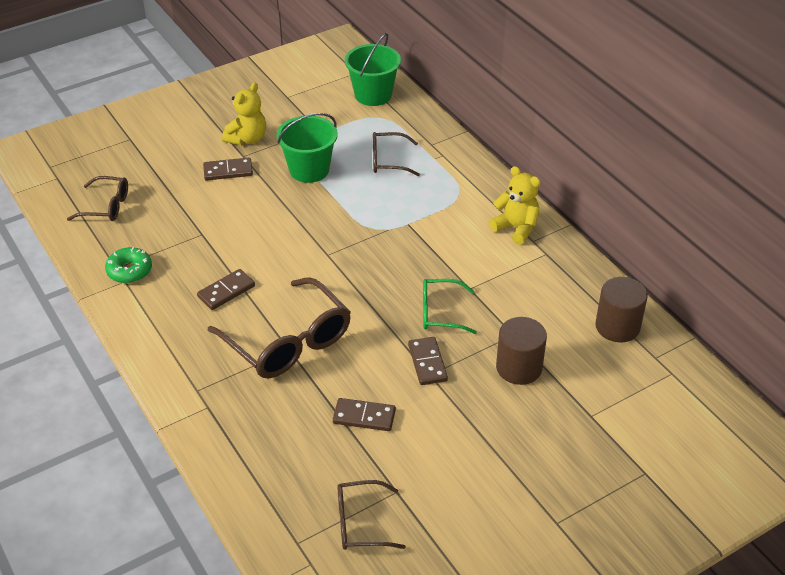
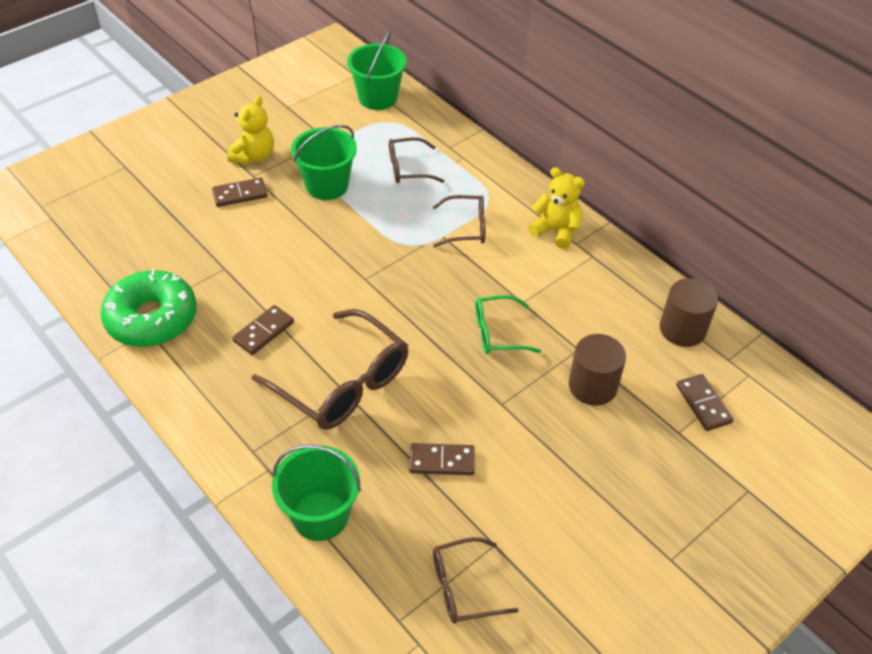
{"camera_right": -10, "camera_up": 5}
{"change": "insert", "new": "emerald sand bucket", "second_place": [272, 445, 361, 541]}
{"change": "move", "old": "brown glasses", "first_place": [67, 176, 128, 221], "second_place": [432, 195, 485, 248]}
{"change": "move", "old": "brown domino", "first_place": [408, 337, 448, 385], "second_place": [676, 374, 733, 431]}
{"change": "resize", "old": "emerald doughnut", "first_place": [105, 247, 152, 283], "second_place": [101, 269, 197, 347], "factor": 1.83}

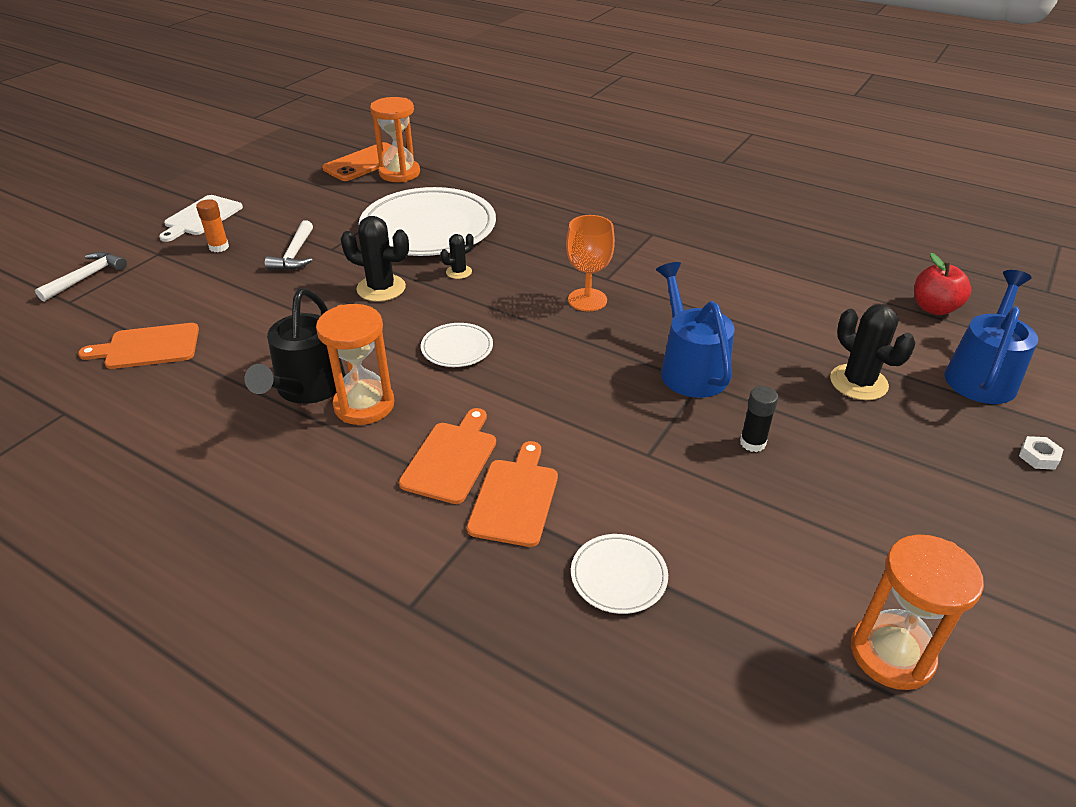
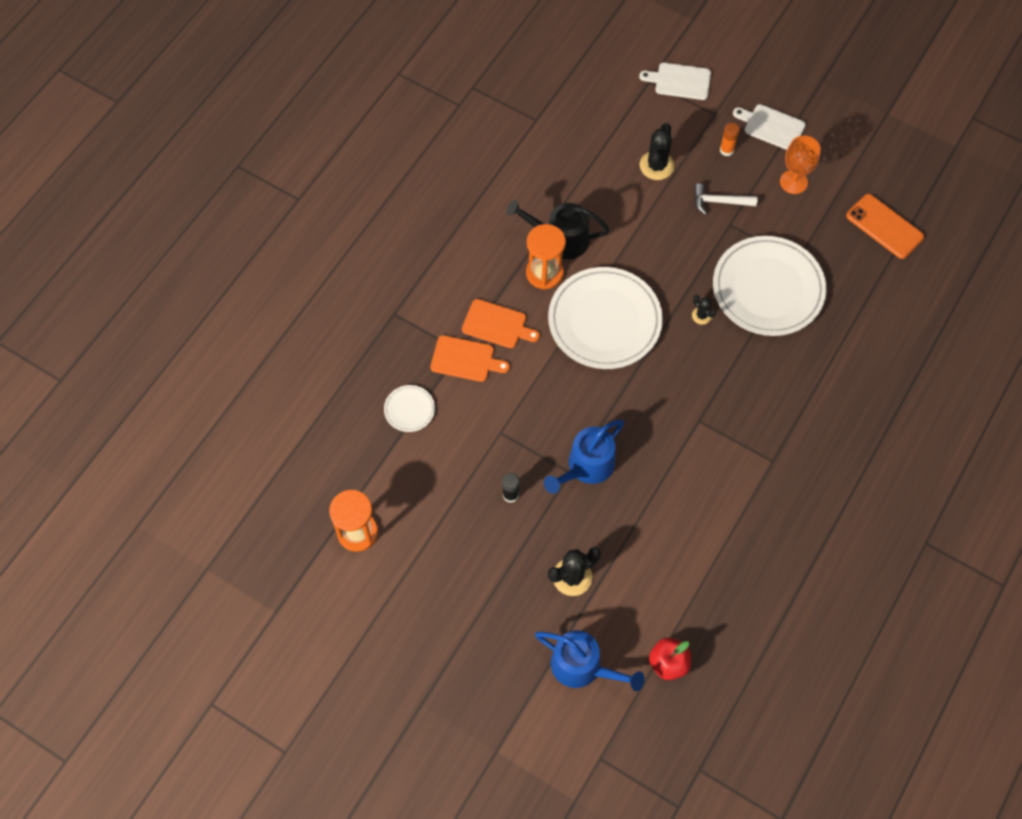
{"camera_right": 90, "camera_up": 25}
{"change": "delete", "old": "bright orange chopping board", "first_place": [78, 323, 199, 369]}
{"change": "delete", "old": "bright orange sandglass", "first_place": [370, 97, 420, 182]}
{"change": "delete", "old": "pure white hex nut", "first_place": [1019, 436, 1064, 470]}
{"change": "move", "old": "ebony cactus", "first_place": [341, 216, 409, 302], "second_place": [639, 123, 675, 180]}
{"change": "move", "old": "bright orange goblet", "first_place": [566, 215, 615, 311], "second_place": [780, 136, 821, 194]}
{"change": "replace", "old": "pure white carpenter's hammer", "new": "pure white chopping board", "first_place": [35, 252, 127, 301], "second_place": [639, 63, 711, 100]}
{"change": "rotate", "old": "cobalt sprinkling can", "first_place": [656, 262, 735, 398], "second_place": [544, 419, 624, 494], "degrees": 150}
{"change": "resize", "old": "pure white flat dish", "first_place": [421, 323, 493, 367], "second_place": [548, 267, 663, 369], "factor": 2.29}

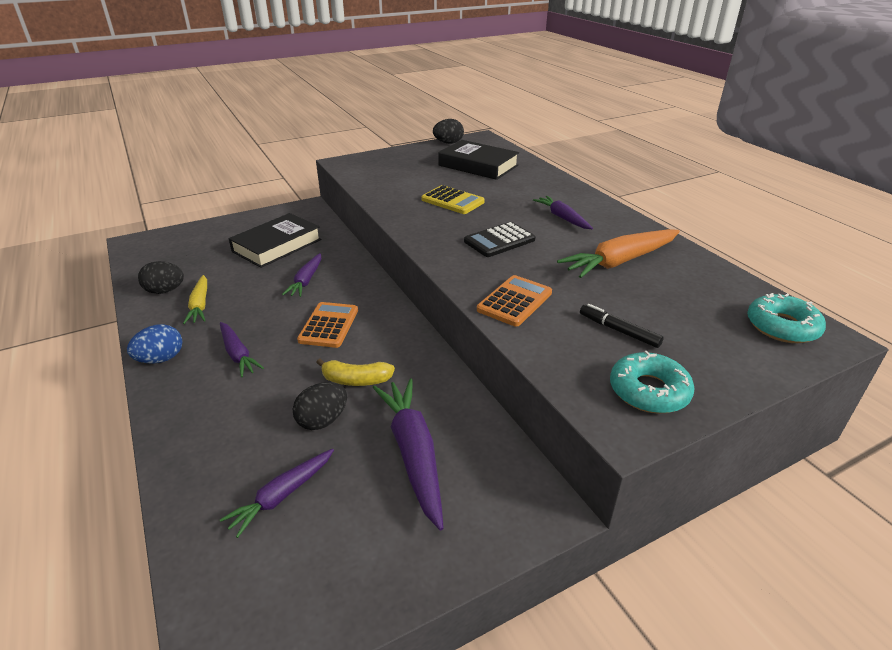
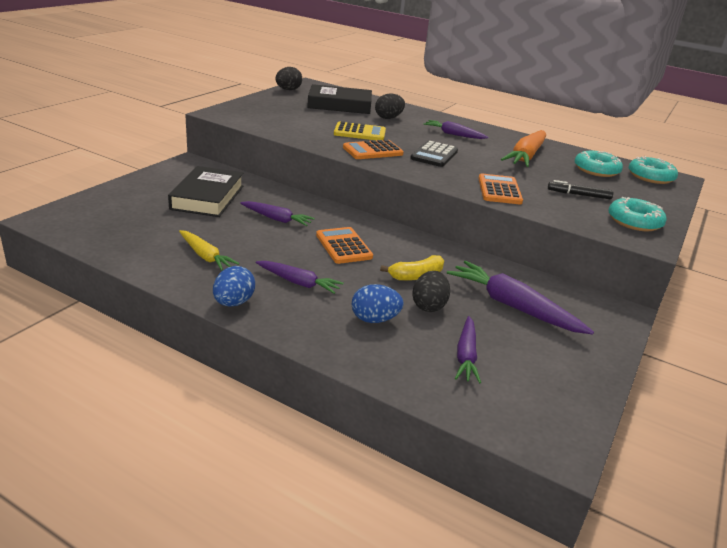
{"camera_right": -35, "camera_up": -5}
{"change": "insert", "new": "bright orange calculator", "second_place": [343, 139, 404, 159]}
{"change": "insert", "new": "cobalt egg", "second_place": [351, 284, 404, 323]}
{"change": "insert", "new": "aqua doughnut", "second_place": [575, 151, 623, 177]}
{"change": "move", "old": "ebony egg", "first_place": [138, 261, 184, 294], "second_place": [375, 93, 405, 119]}
{"change": "rotate", "old": "purple root vegetable", "first_place": [282, 253, 321, 297], "second_place": [240, 201, 315, 226], "degrees": -45}

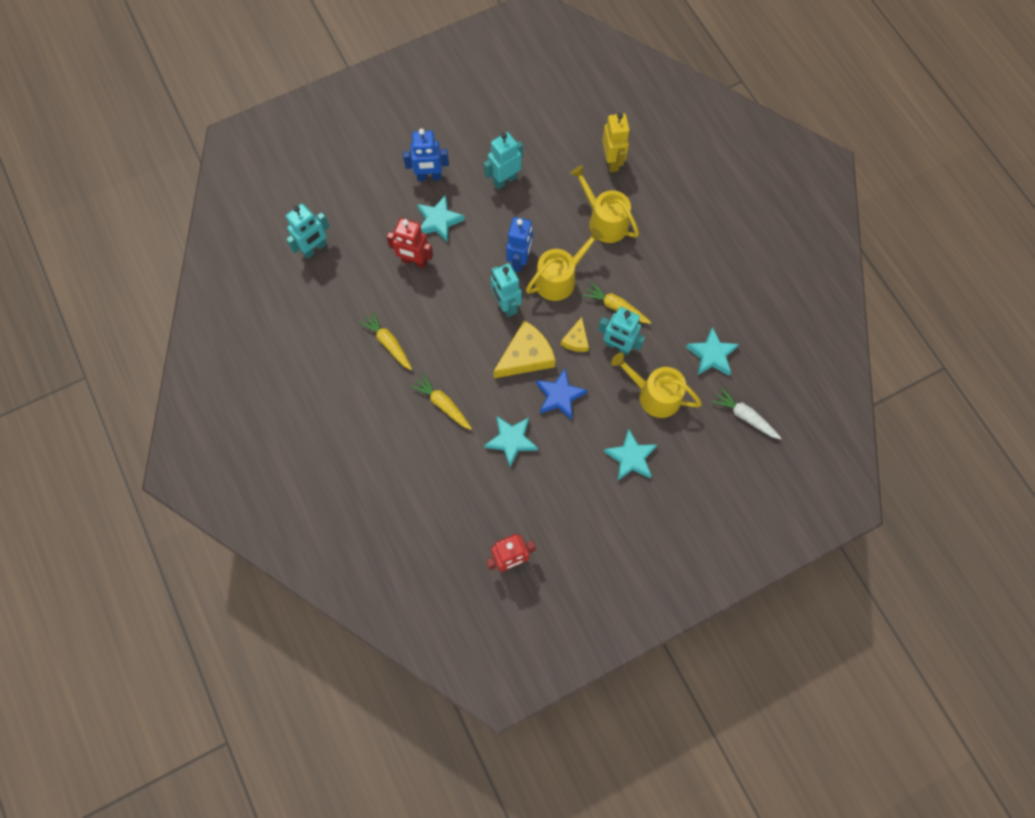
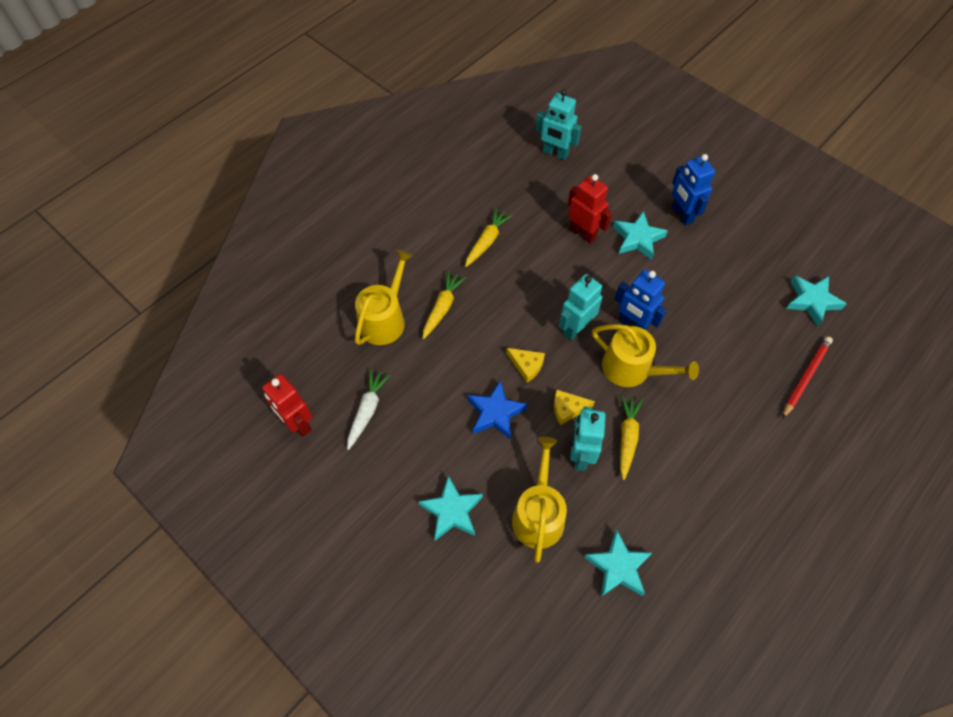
{"camera_right": 70, "camera_up": -10}
{"change": "delete", "old": "aqua robot figure", "first_place": [484, 132, 523, 189]}
{"change": "move", "old": "aqua star", "first_place": [484, 416, 538, 467], "second_place": [786, 276, 847, 326]}
{"change": "move", "old": "yellow sprinkling can", "first_place": [570, 165, 639, 243], "second_place": [355, 250, 413, 345]}
{"change": "move", "old": "pure white root vegetable", "first_place": [711, 387, 781, 439], "second_place": [347, 369, 390, 450]}
{"change": "replace", "old": "yellow robot figure", "new": "red lead pencil", "first_place": [602, 113, 630, 172], "second_place": [782, 337, 833, 419]}
{"change": "rotate", "old": "red robot figure", "first_place": [386, 218, 433, 268], "second_place": [568, 174, 612, 243], "degrees": 135}
{"change": "rotate", "old": "cobalt robot figure", "first_place": [506, 217, 533, 272], "second_place": [615, 269, 667, 331], "degrees": 45}
{"change": "resize", "old": "yellow cheese wedge", "first_place": [493, 320, 556, 378], "second_place": [506, 348, 545, 383], "factor": 0.55}

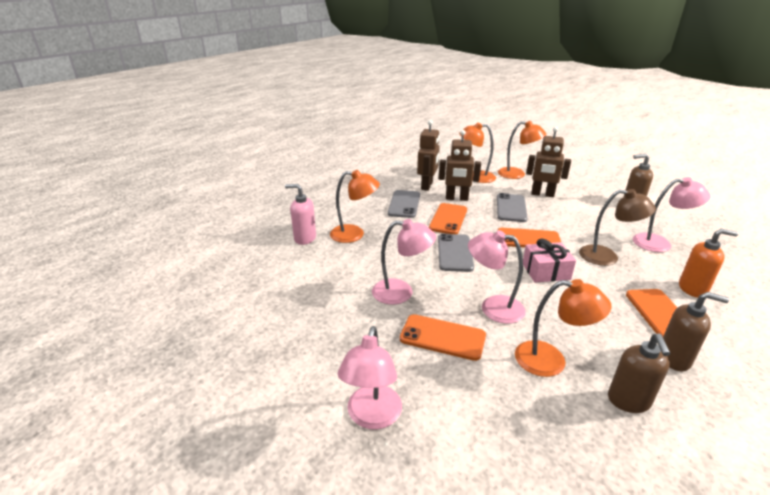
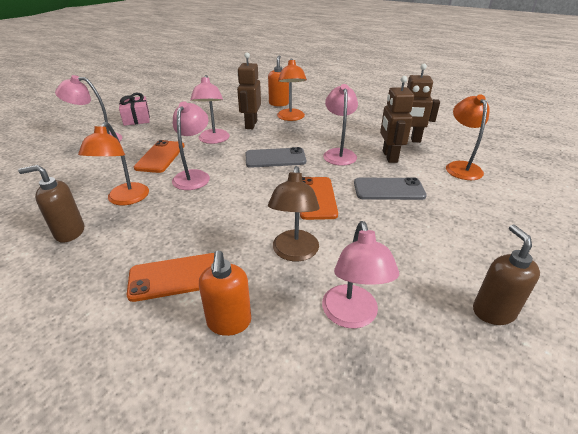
{"camera_right": 80, "camera_up": 5}
{"change": "delete", "old": "gray mobile phone", "first_place": [388, 190, 420, 218]}
{"change": "delete", "old": "bright orange lamp", "first_place": [498, 121, 546, 179]}
{"change": "delete", "old": "brown soap pump", "first_place": [663, 292, 729, 371]}
{"change": "move", "old": "pink present", "first_place": [523, 239, 576, 283], "second_place": [119, 93, 150, 126]}
{"change": "move", "old": "brown robot figure", "first_place": [526, 127, 571, 197], "second_place": [237, 52, 261, 129]}
{"change": "replace", "old": "bright orange mobile phone", "new": "pink lamp", "first_place": [429, 203, 467, 234], "second_place": [323, 84, 358, 166]}
{"change": "recolor", "old": "pink soap pump", "new": "bright orange soap pump", "first_place": [285, 184, 316, 245], "second_place": [268, 56, 289, 106]}

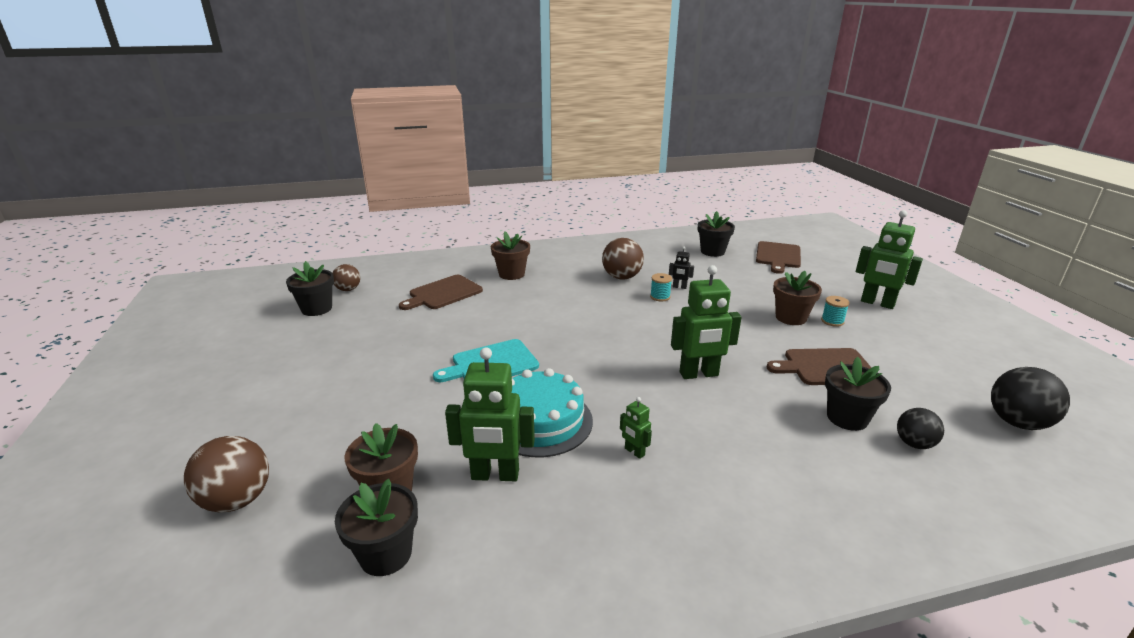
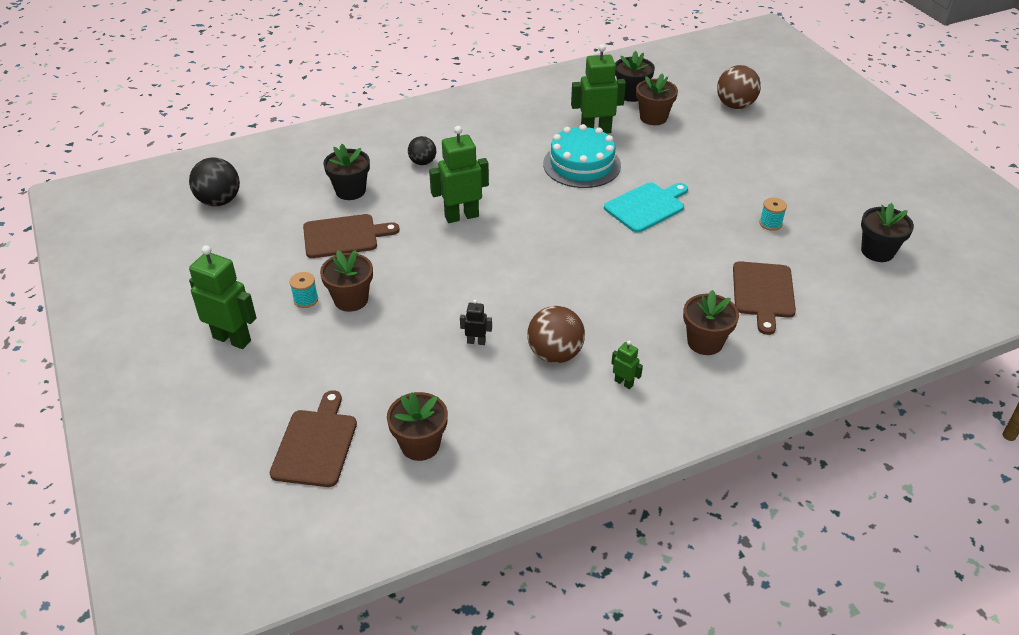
{"camera_right": 170, "camera_up": 15}
{"change": "delete", "old": "brown sphere", "first_place": [333, 264, 360, 291]}
{"change": "move", "old": "emerald robot figure", "first_place": [620, 397, 652, 459], "second_place": [611, 341, 643, 389]}
{"change": "move", "old": "aqua bobbin", "first_place": [650, 273, 672, 301], "second_place": [759, 197, 787, 231]}
{"change": "move", "old": "ebony sphere", "first_place": [897, 408, 944, 449], "second_place": [408, 136, 437, 165]}
{"change": "recolor", "old": "ebony flower pot", "new": "brown flower pot", "first_place": [698, 211, 735, 257], "second_place": [387, 392, 448, 461]}
{"change": "rotate", "old": "brown chopping board", "first_place": [399, 275, 483, 310], "second_place": [733, 261, 796, 335], "degrees": 150}

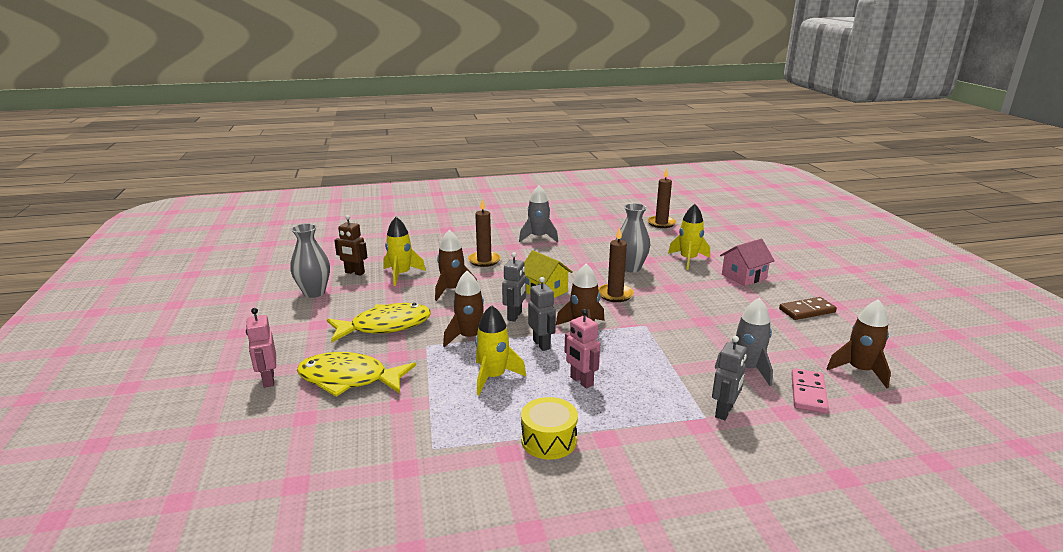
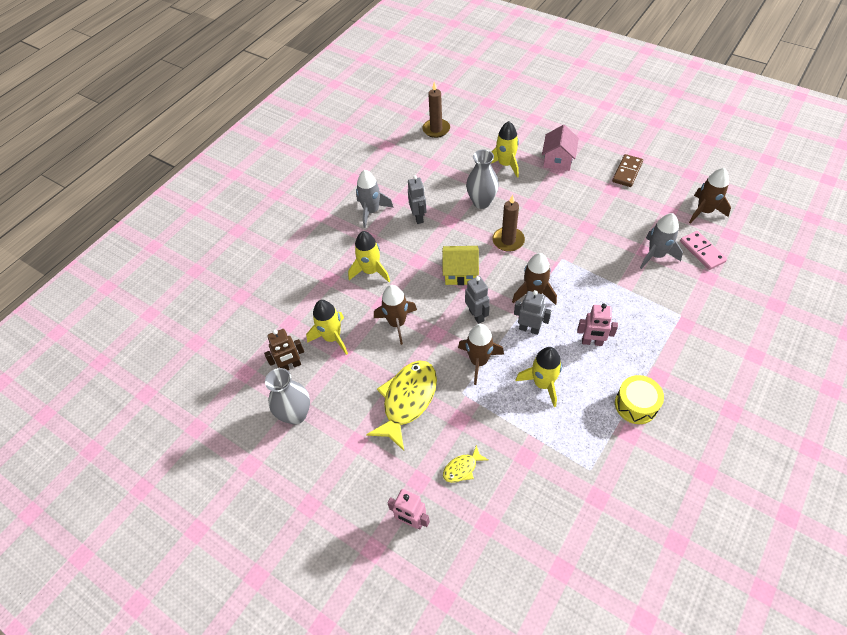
{"camera_right": -40, "camera_up": 30}
{"change": "move", "old": "gray robot figure", "first_place": [712, 336, 747, 420], "second_place": [408, 175, 427, 224]}
{"change": "replace", "old": "brown wax candle", "new": "yellow rocket", "first_place": [468, 199, 501, 267], "second_place": [348, 231, 390, 282]}
{"change": "resize", "old": "yellow fish", "first_place": [297, 352, 416, 397], "second_place": [443, 445, 488, 483], "factor": 0.47}

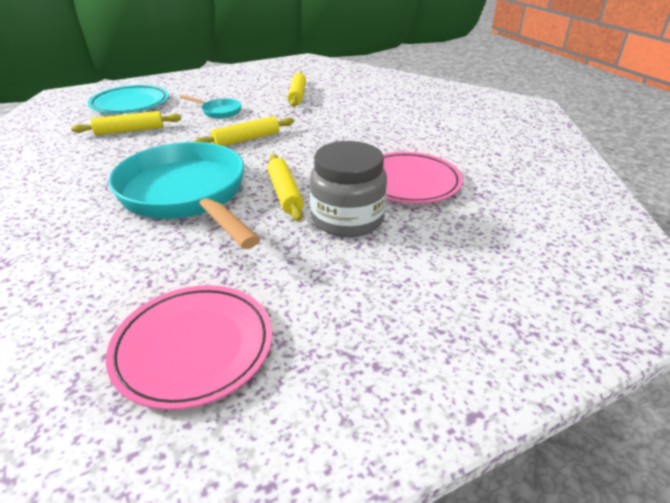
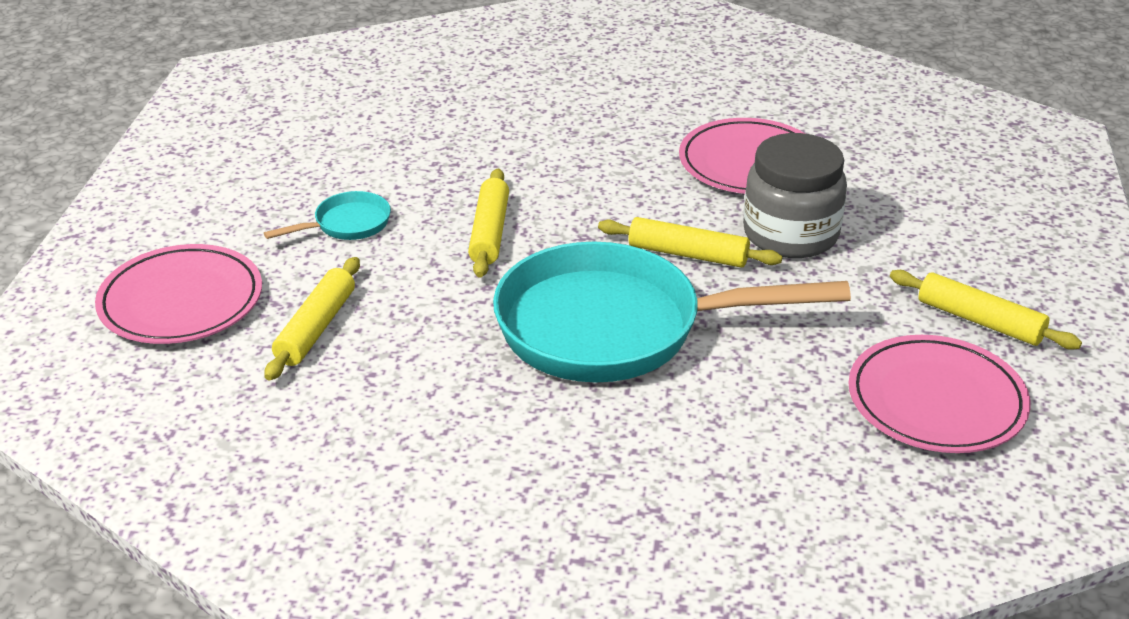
{"camera_right": -55, "camera_up": 0}
{"change": "move", "old": "yellow dough roller", "first_place": [287, 72, 306, 107], "second_place": [890, 270, 1082, 350]}
{"change": "recolor", "old": "aqua flat dish", "new": "pink flat dish", "first_place": [88, 85, 169, 114], "second_place": [95, 244, 262, 344]}

